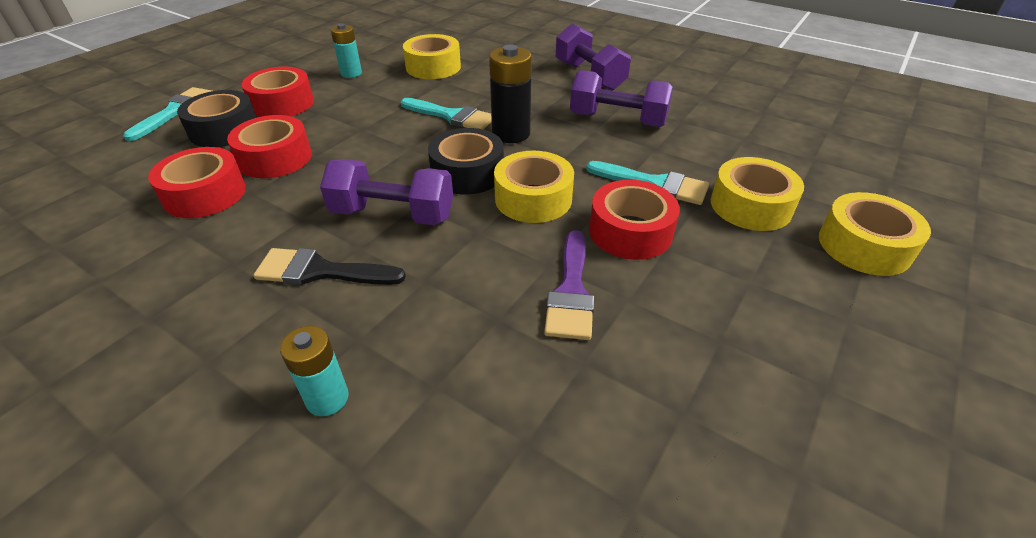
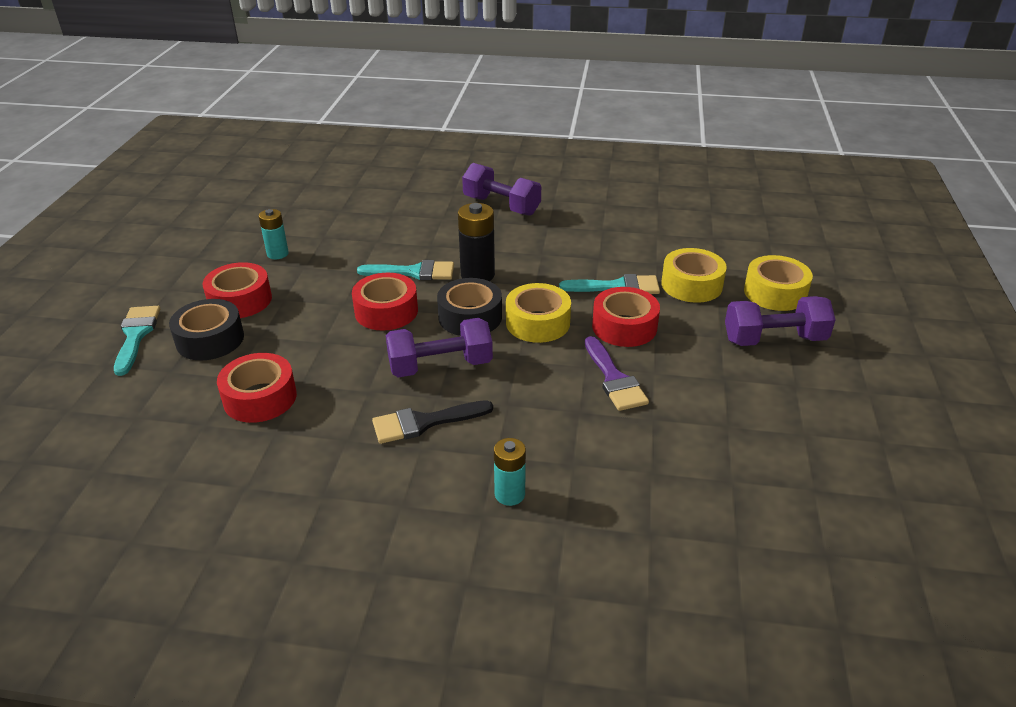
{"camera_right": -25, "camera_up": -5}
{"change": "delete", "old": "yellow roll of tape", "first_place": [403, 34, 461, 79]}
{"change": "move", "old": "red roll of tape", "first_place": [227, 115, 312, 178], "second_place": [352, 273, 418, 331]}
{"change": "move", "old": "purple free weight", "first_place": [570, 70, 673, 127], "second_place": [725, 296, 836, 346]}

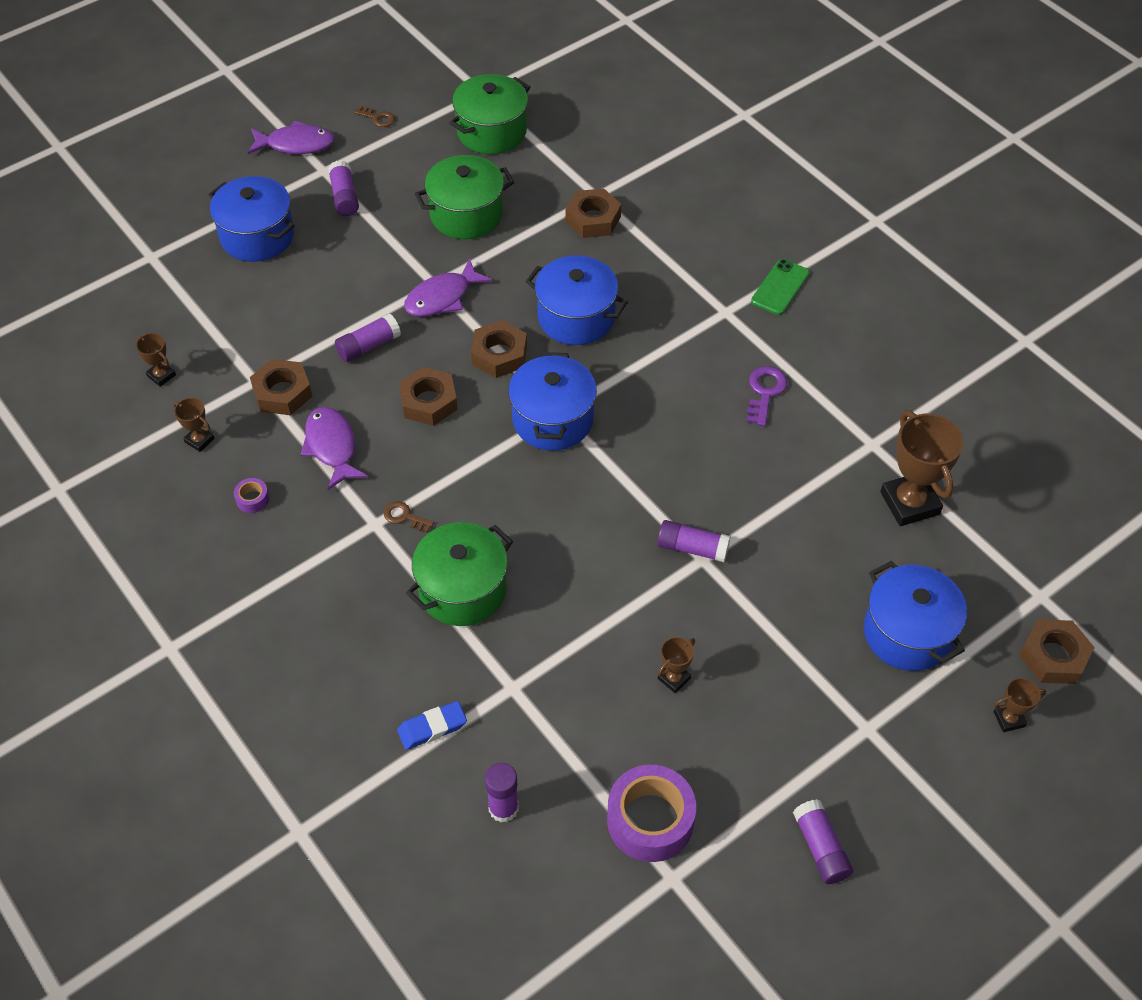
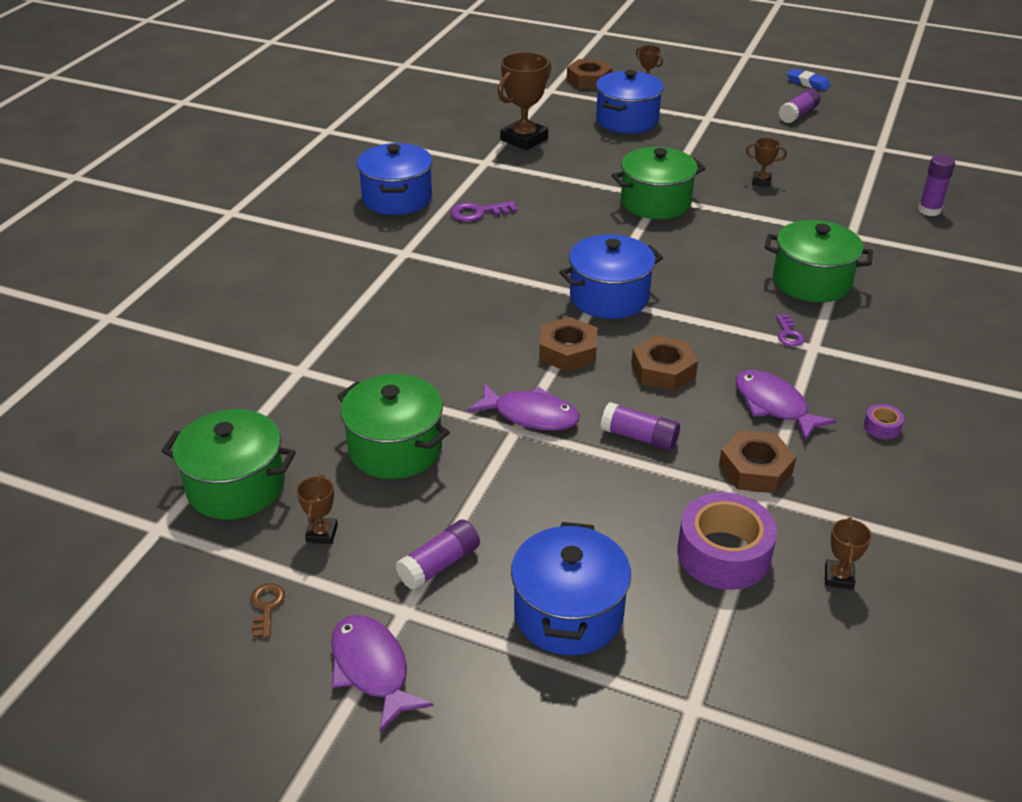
{"camera_right": -120, "camera_up": -15}
{"change": "delete", "old": "brown hex nut", "first_place": [566, 188, 621, 238]}
{"change": "delete", "old": "emerald mobile phone", "first_place": [751, 259, 810, 315]}
{"change": "move", "old": "brown trophy", "first_place": [173, 398, 215, 452], "second_place": [296, 475, 338, 544]}
{"change": "move", "old": "cobalt gum eraser", "first_place": [397, 701, 467, 750], "second_place": [787, 69, 831, 91]}
{"change": "move", "old": "cobalt pot", "first_place": [525, 256, 628, 345], "second_place": [357, 143, 433, 215]}
{"change": "move", "old": "purple roll of tape", "first_place": [607, 765, 696, 862], "second_place": [677, 492, 777, 590]}
{"change": "replace", "old": "purple glue", "new": "emerald pot", "first_place": [657, 520, 731, 562], "second_place": [611, 147, 706, 219]}
{"change": "recolor", "old": "brown latchkey", "new": "purple latchkey", "first_place": [384, 501, 434, 532], "second_place": [776, 315, 805, 346]}
{"change": "rotate", "old": "purple fish", "first_place": [301, 407, 368, 490], "second_place": [736, 370, 837, 441], "degrees": 105}

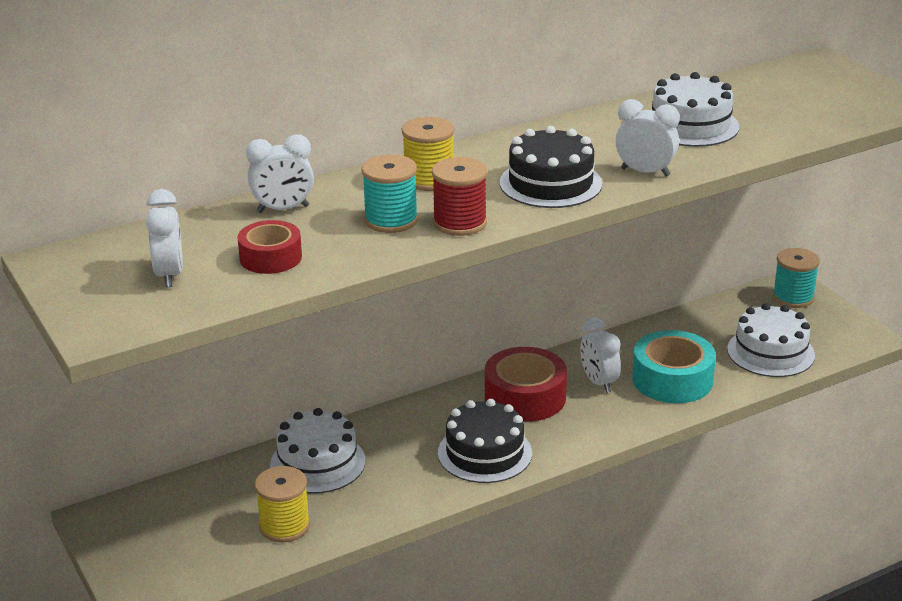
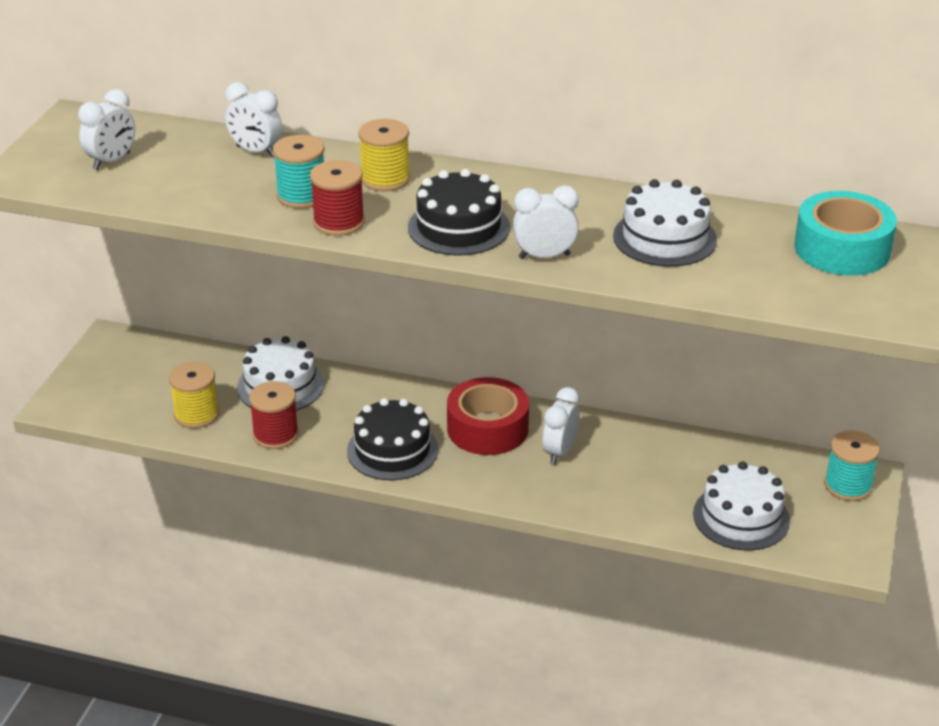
{"camera_right": 45, "camera_up": 5}
{"change": "delete", "old": "red roll of tape", "first_place": [237, 220, 302, 274]}
{"change": "insert", "new": "red bobbin", "second_place": [249, 381, 299, 449]}
{"change": "move", "old": "aqua roll of tape", "first_place": [632, 330, 716, 403], "second_place": [795, 191, 897, 276]}
{"change": "rotate", "old": "pure white bedside clock", "first_place": [615, 99, 680, 176], "second_place": [513, 185, 579, 259], "degrees": -75}

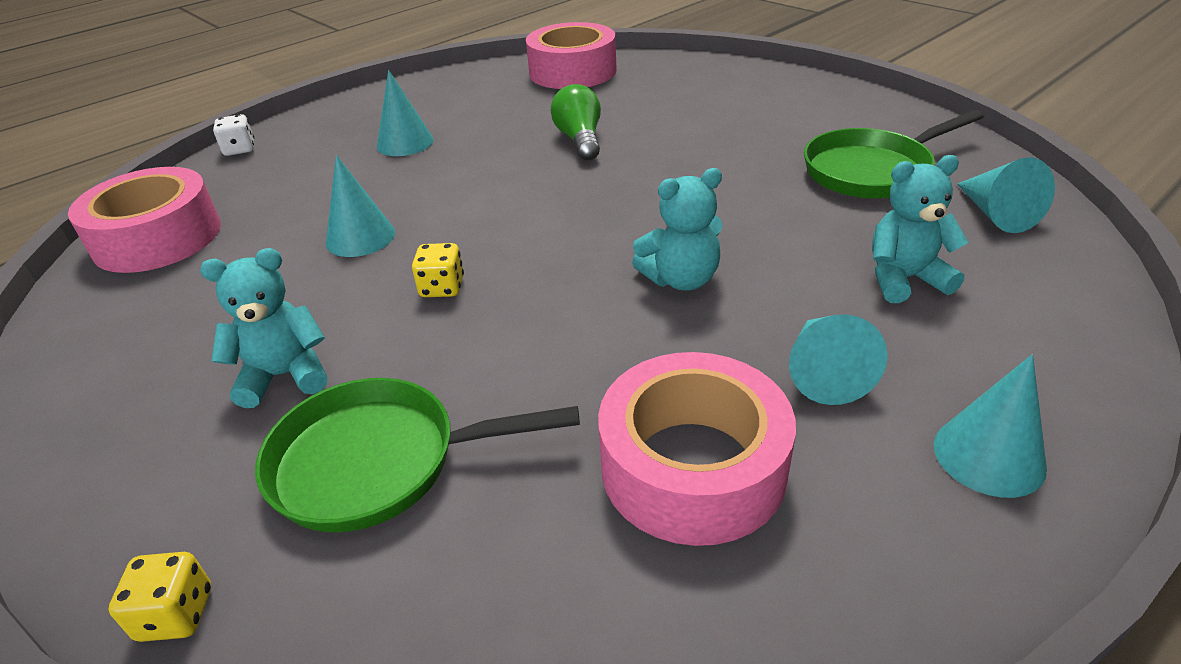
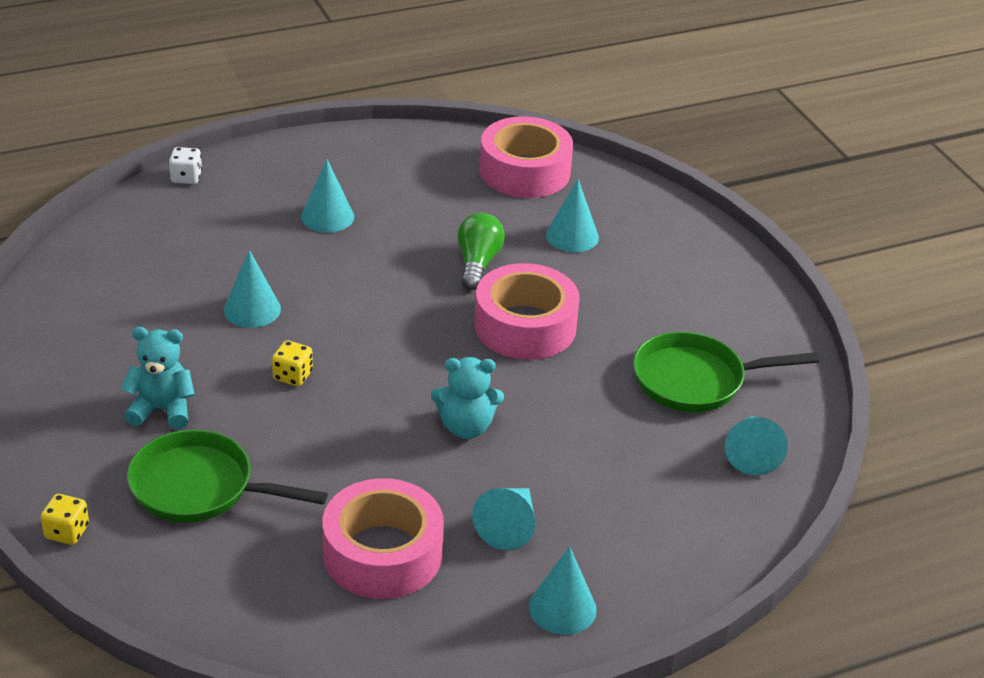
{"camera_right": 15, "camera_up": 0}
{"change": "delete", "old": "aqua stuffed bear", "first_place": [872, 155, 969, 303]}
{"change": "insert", "new": "aqua solid cone", "second_place": [546, 179, 599, 252]}
{"change": "move", "old": "pink roll of tape", "first_place": [68, 167, 221, 273], "second_place": [474, 263, 580, 360]}

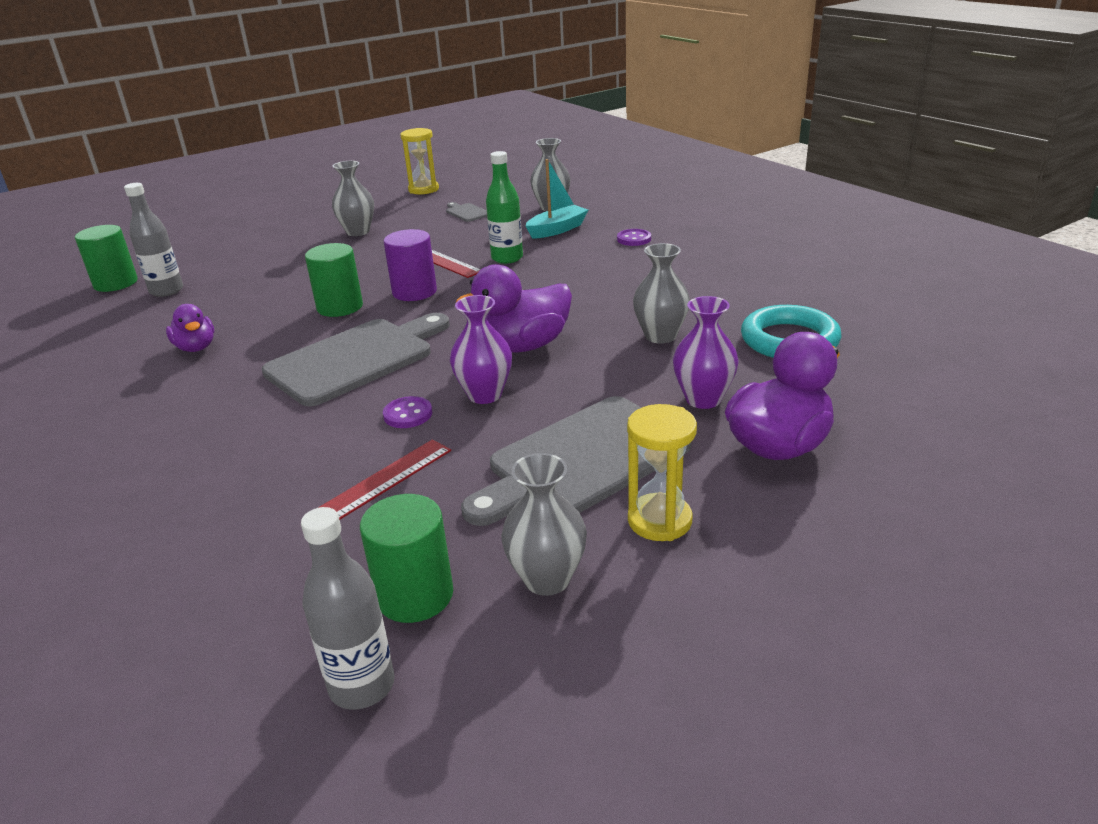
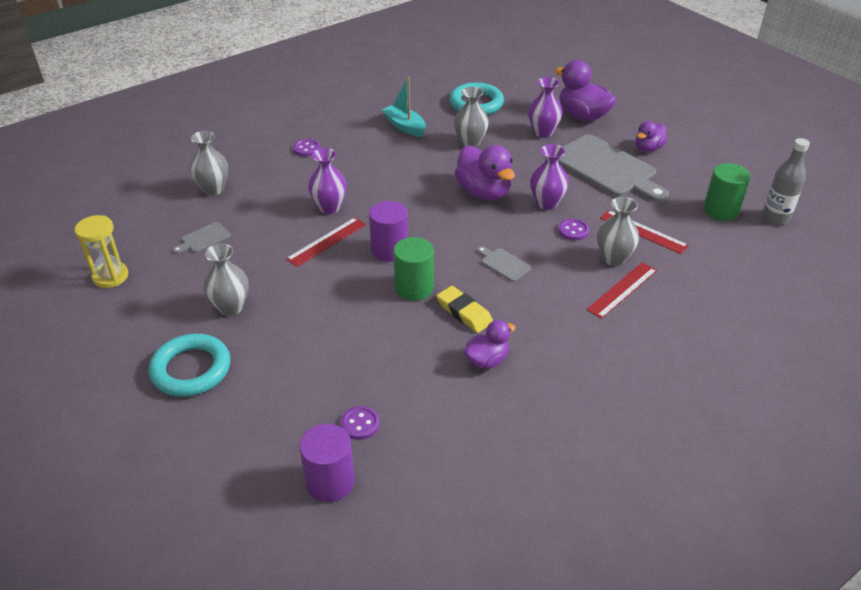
{"camera_right": -95, "camera_up": 10}
{"change": "insert", "new": "aqua ring", "second_place": [149, 334, 230, 397]}
{"change": "insert", "new": "yellow gum eraser", "second_place": [437, 286, 493, 333]}
{"change": "insert", "new": "red straightedge", "second_place": [586, 262, 657, 319]}
{"change": "move", "old": "gray tall vase", "first_place": [501, 453, 587, 596], "second_place": [597, 197, 639, 266]}
{"change": "move", "old": "aqua boat", "first_place": [525, 159, 588, 239], "second_place": [382, 77, 426, 137]}
{"change": "replace", "old": "gray bottle", "new": "purple sewing button", "first_place": [124, 183, 183, 297], "second_place": [341, 406, 380, 440]}
{"change": "replace", "old": "emerald bottle", "new": "purple tall vase", "first_place": [486, 151, 523, 264], "second_place": [308, 148, 347, 214]}
{"change": "replace", "old": "yellow sandglass", "new": "purple duck", "first_place": [627, 404, 697, 541], "second_place": [636, 121, 668, 152]}
{"change": "recolor", "old": "emerald solid cylinder", "new": "purple solid cylinder", "first_place": [75, 225, 138, 292], "second_place": [299, 424, 355, 502]}
{"change": "resize", "old": "gray chopping board", "first_place": [262, 313, 450, 406], "second_place": [477, 246, 531, 282], "factor": 0.42}

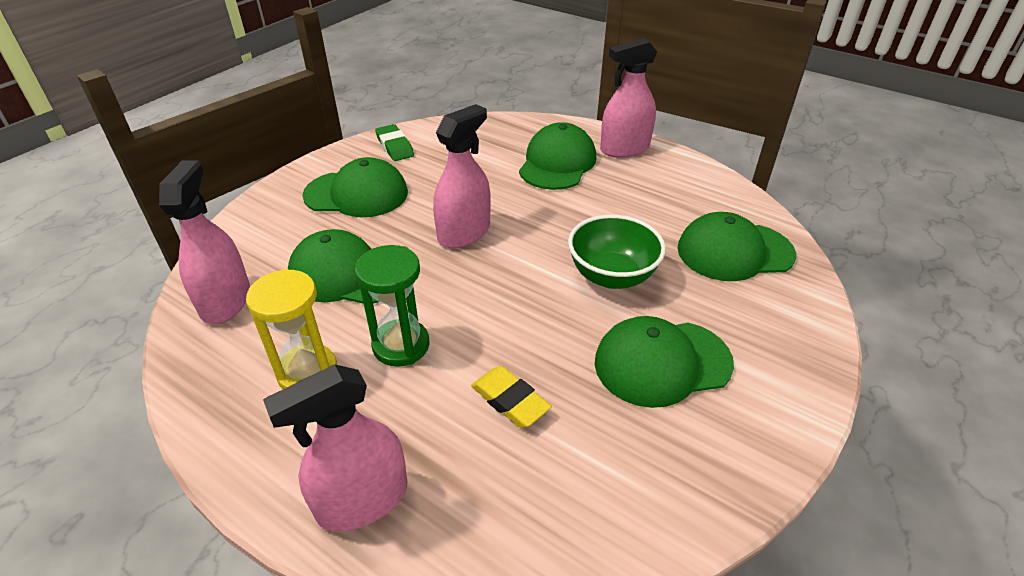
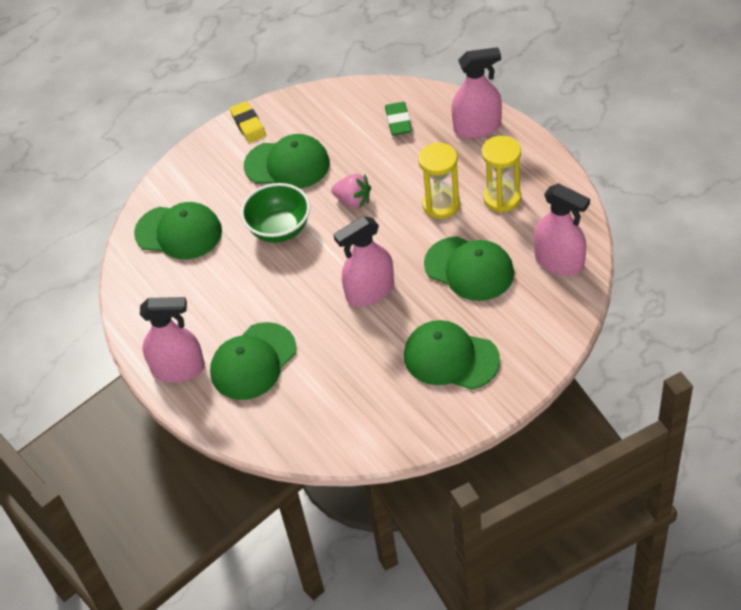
{"camera_right": -155, "camera_up": 10}
{"change": "insert", "new": "pink strawberry", "second_place": [331, 174, 371, 209]}
{"change": "move", "old": "emerald gum eraser", "first_place": [375, 124, 414, 161], "second_place": [385, 102, 412, 135]}
{"change": "move", "old": "yellow gum eraser", "first_place": [471, 366, 552, 428], "second_place": [230, 101, 266, 143]}
{"change": "recolor", "old": "emerald sandglass", "new": "yellow sandglass", "first_place": [355, 245, 430, 367], "second_place": [418, 143, 460, 219]}
{"change": "rotate", "old": "pink spray cleaner", "first_place": [159, 161, 250, 324], "second_place": [534, 183, 590, 276], "degrees": -75}

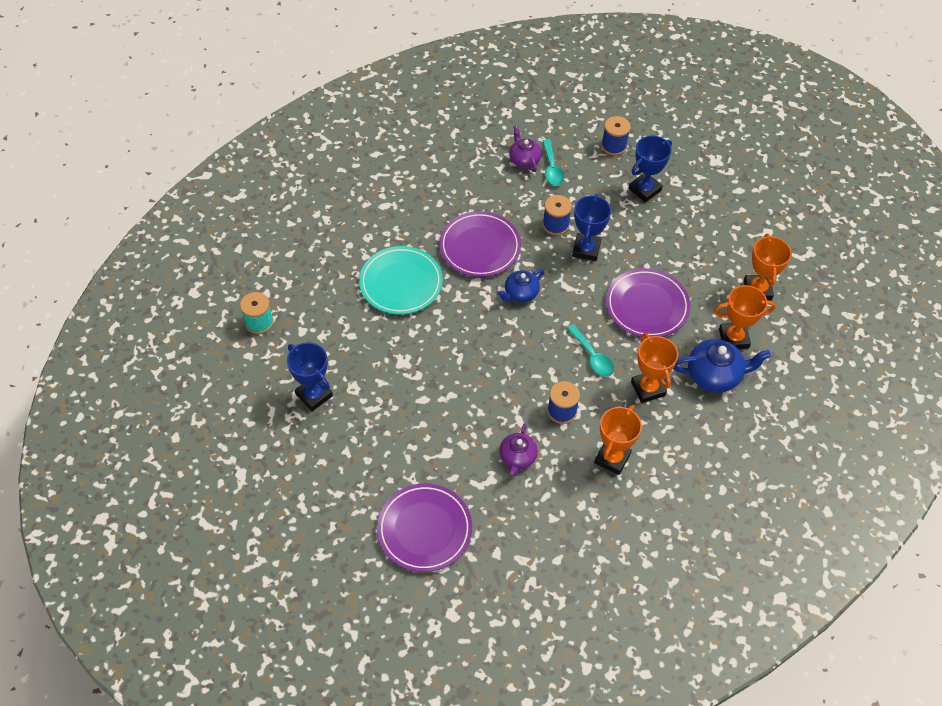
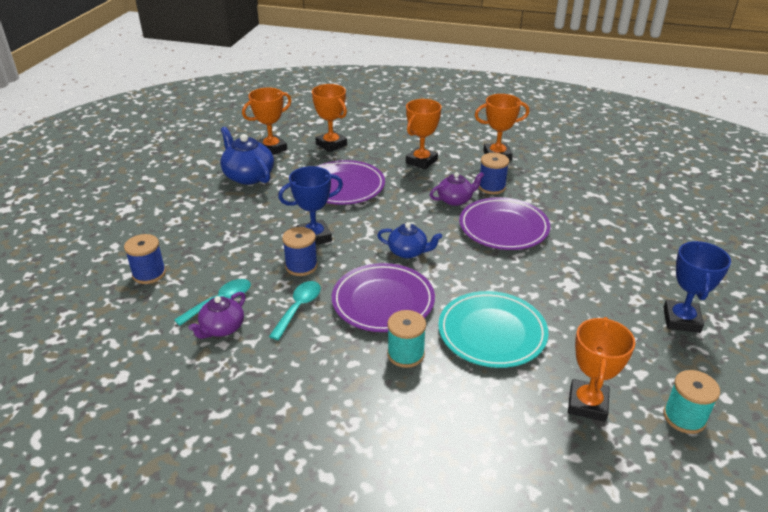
{"camera_right": -125, "camera_up": -20}
{"change": "delete", "old": "cobalt trophy", "first_place": [628, 135, 672, 202]}
{"change": "insert", "new": "aqua bobbin", "second_place": [387, 310, 426, 368]}
{"change": "insert", "new": "bright orange trophy", "second_place": [568, 317, 635, 422]}
{"change": "move", "old": "purple flat dish", "first_place": [377, 483, 472, 572], "second_place": [459, 197, 550, 250]}
{"change": "move", "old": "purple teapot", "first_place": [499, 423, 538, 476], "second_place": [430, 172, 484, 206]}
{"change": "move", "old": "aqua spoon", "first_place": [567, 324, 614, 377], "second_place": [269, 281, 321, 340]}
{"change": "move", "old": "cobalt teapot", "first_place": [673, 339, 771, 393], "second_place": [220, 127, 274, 185]}

